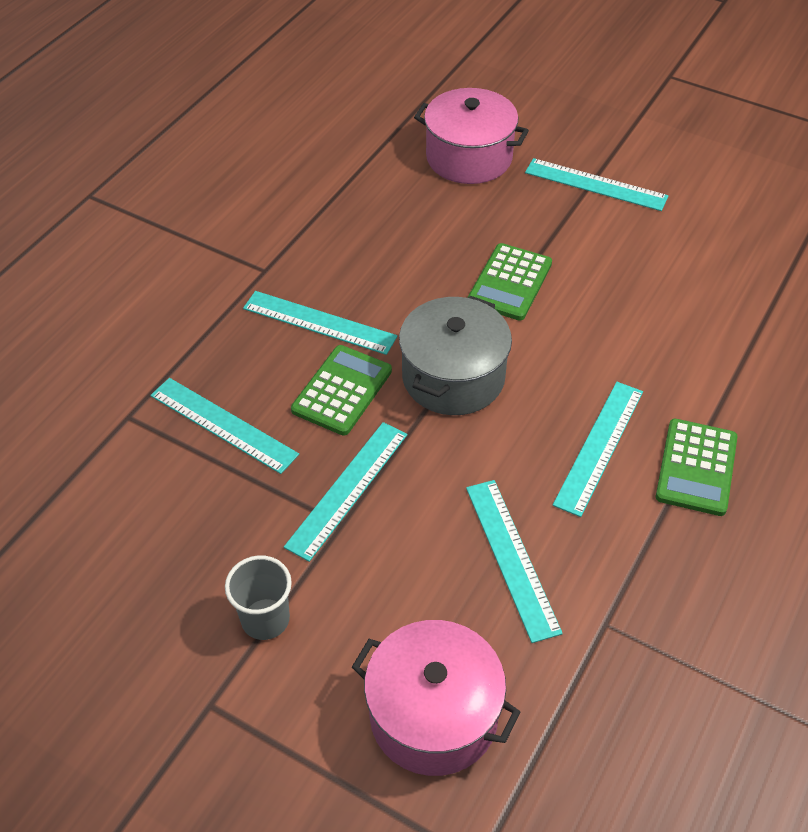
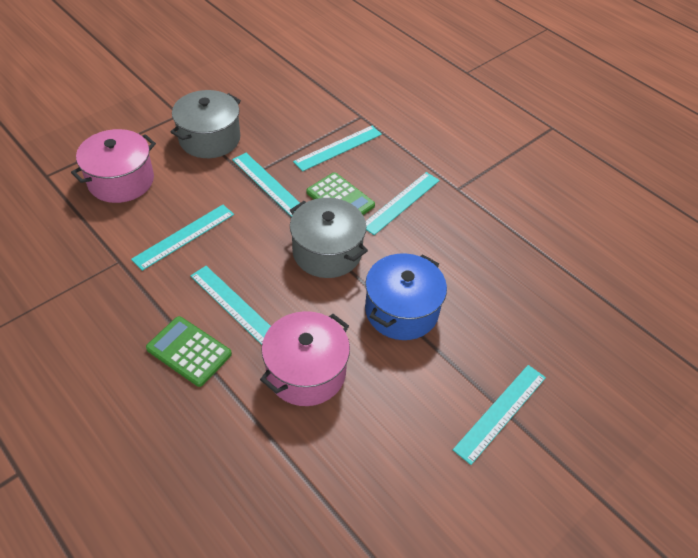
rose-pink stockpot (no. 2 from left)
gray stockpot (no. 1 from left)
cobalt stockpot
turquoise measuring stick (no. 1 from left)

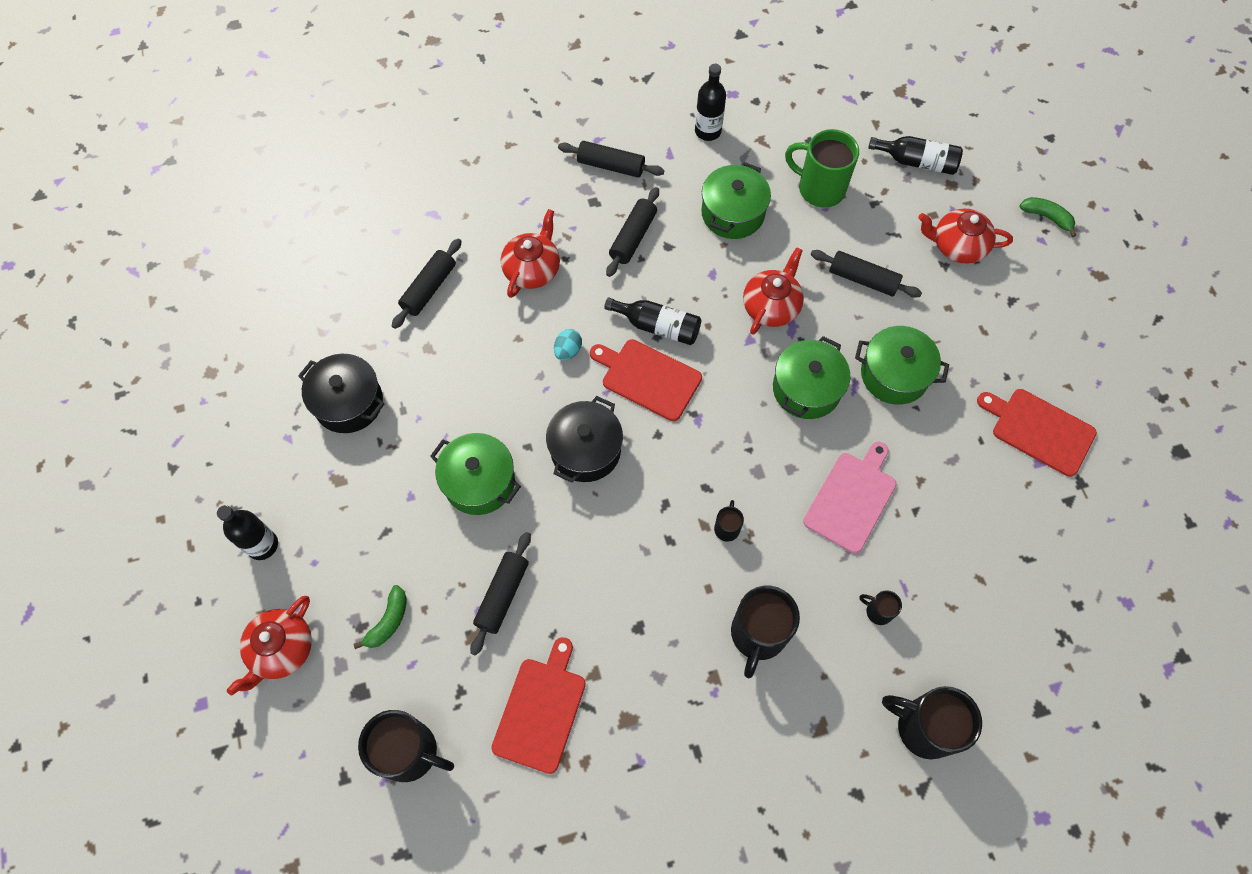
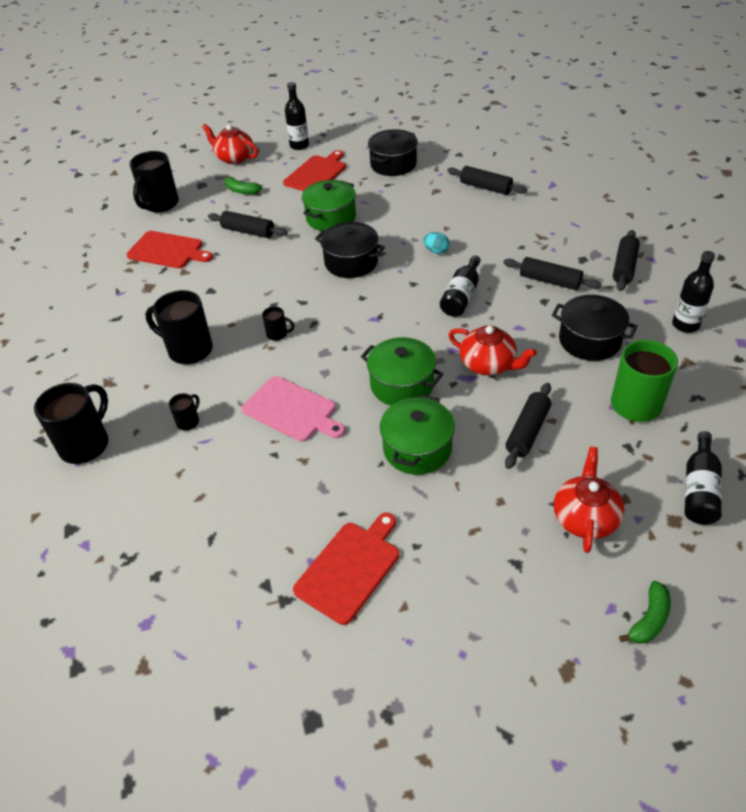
scarlet china teapot (no. 2 from left in the first image)
scarlet bread board (no. 2 from left)
ebony stockpot (no. 3 from left)

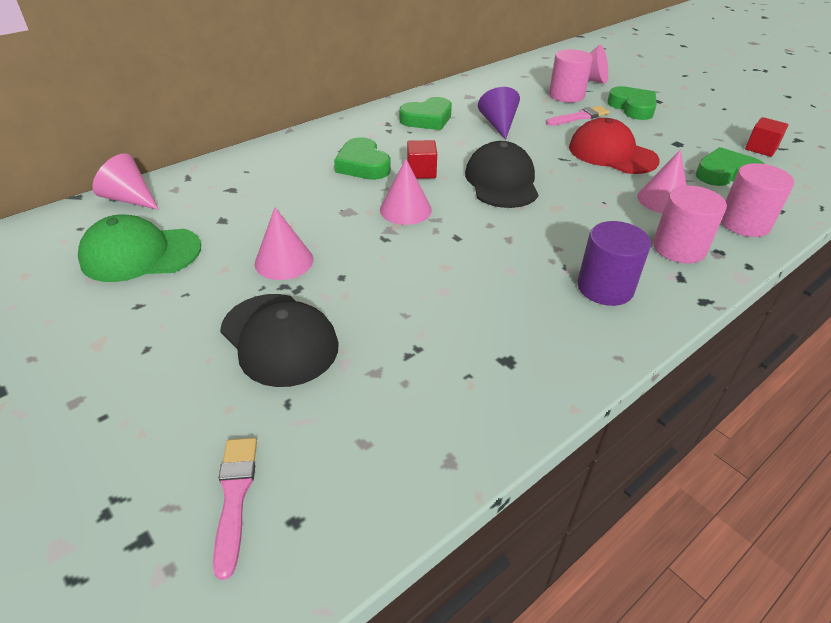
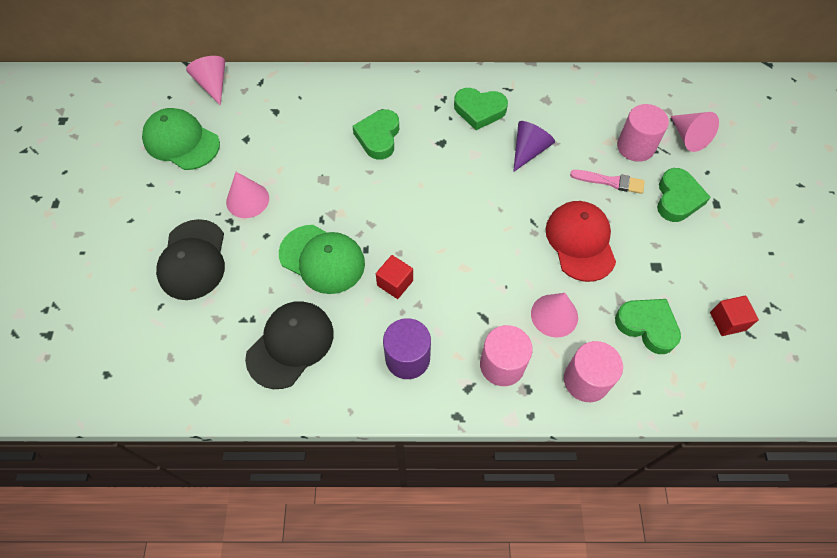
rose-pink paintbrush (no. 1 from left in the first image)
rose-pink cone (no. 3 from left in the first image)
leaf-green peaked cap (no. 2 from left)
scarlet block (no. 1 from left)
ebony peaked cap (no. 2 from left)

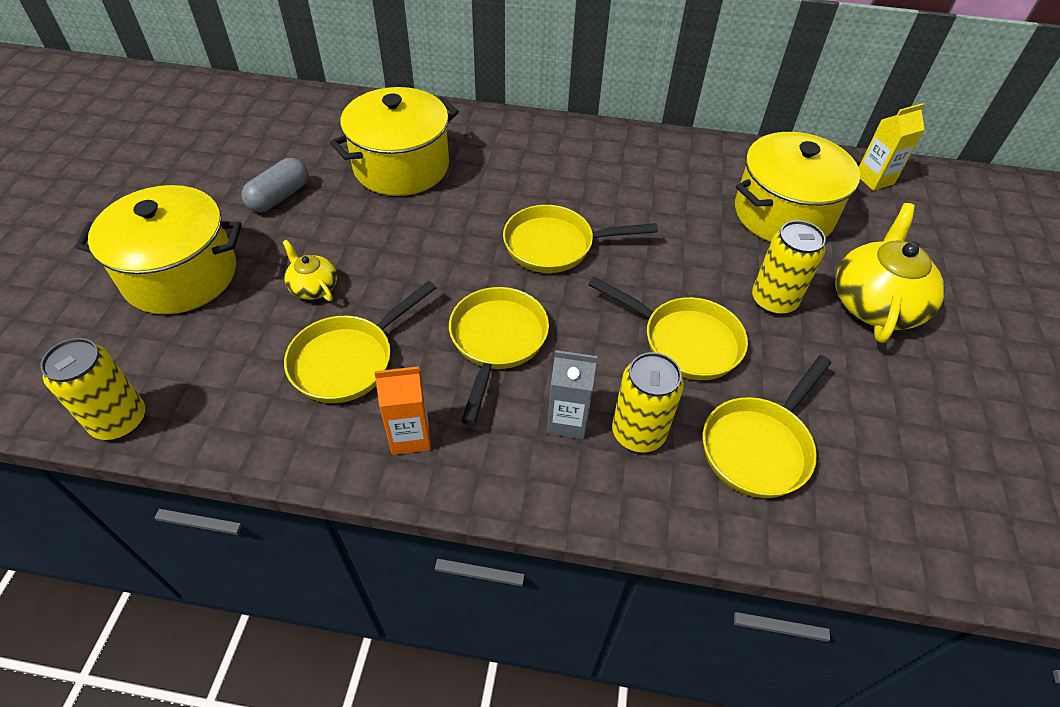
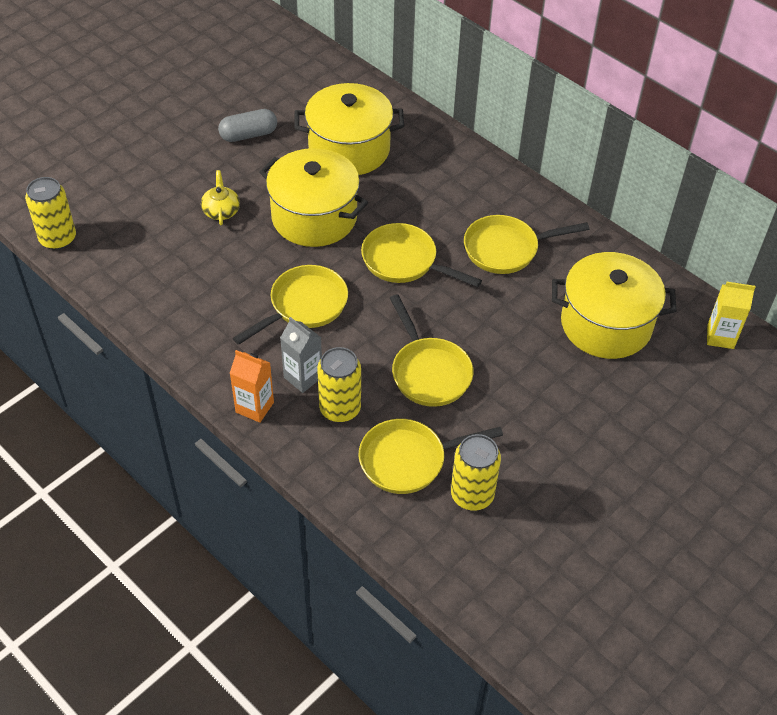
yellow china teapot (no. 2 from left in the first image)
yellow stockpot (no. 1 from left)
yellow skillet (no. 5 from left)
orange milk carton
yellow can (no. 3 from left)

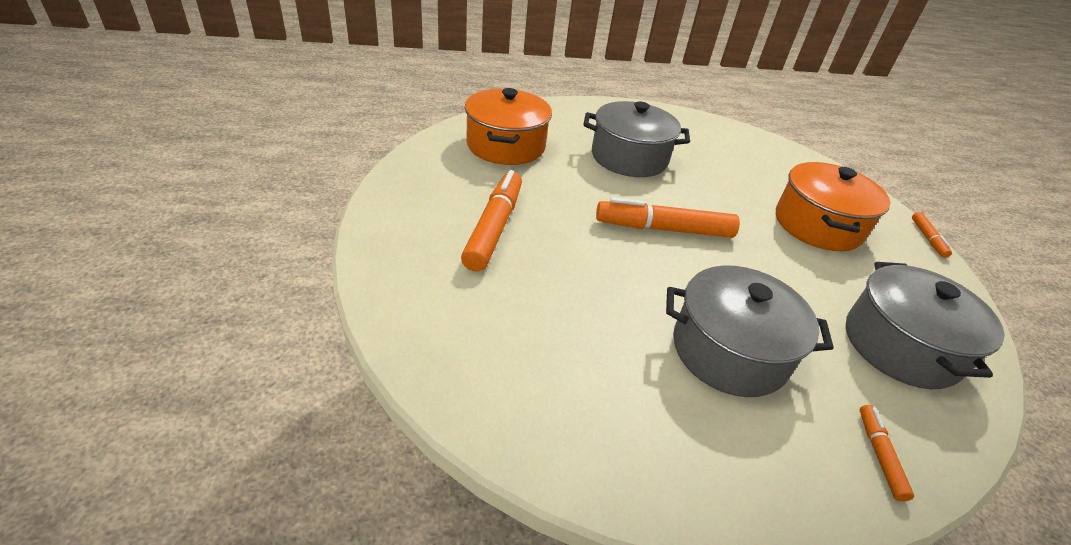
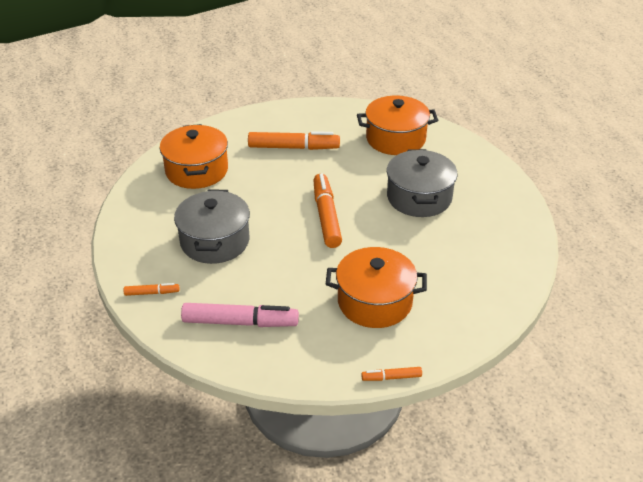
orange stockpot (no. 1 from left)
rose-pink marker pen

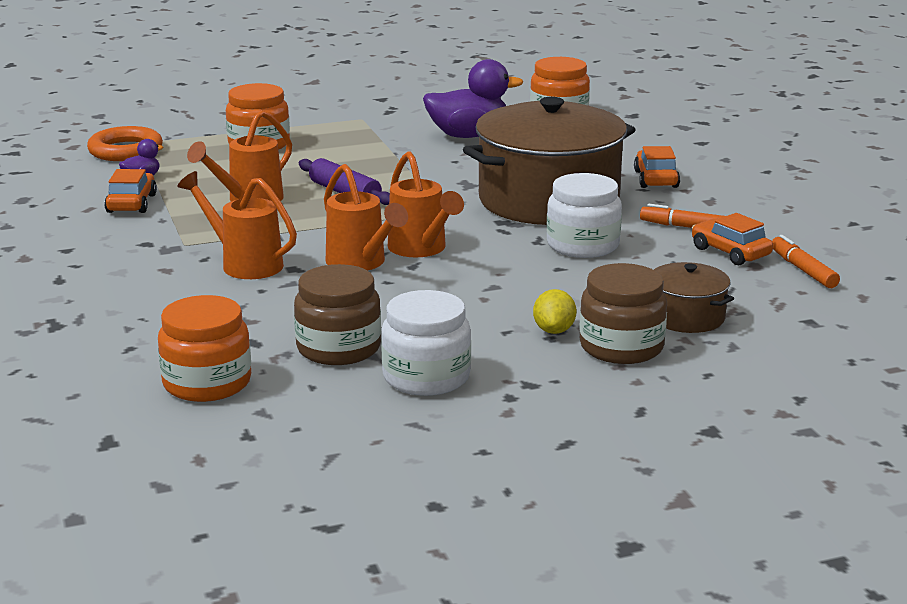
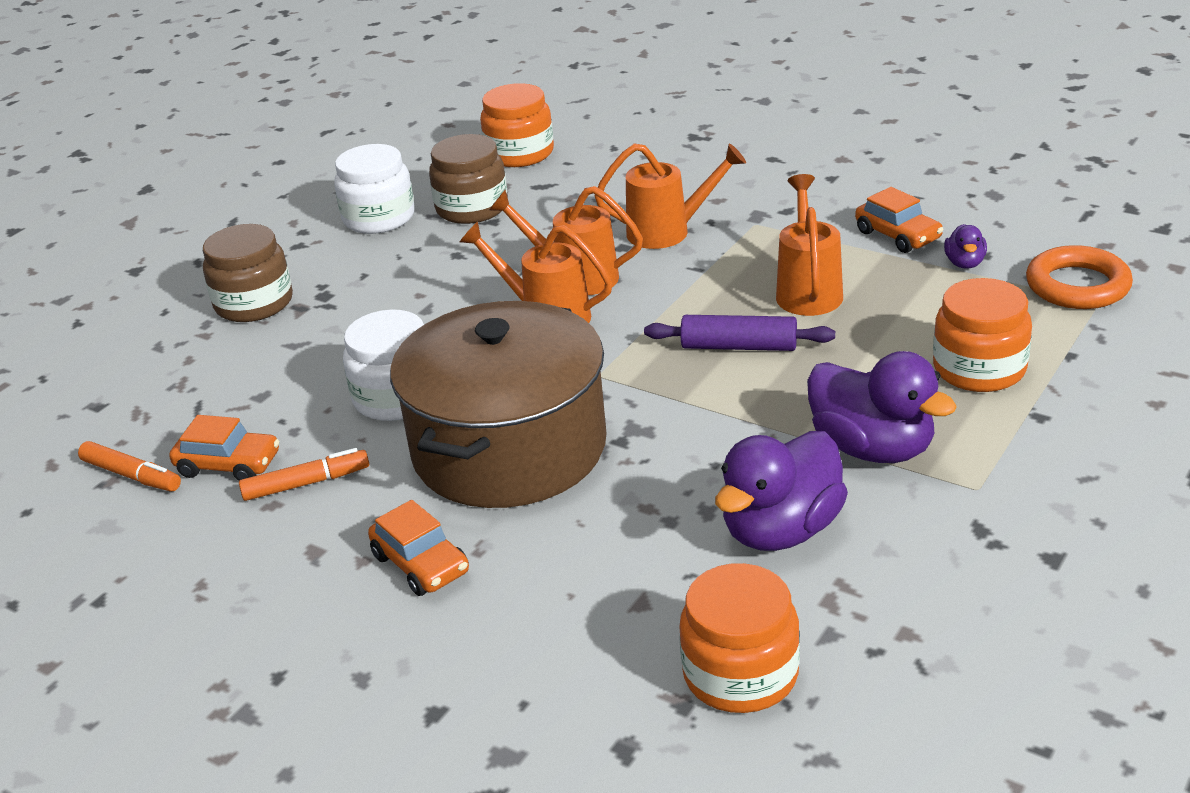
yellow citrus fruit
dark brown stockpot (no. 2 from left in the first image)
purple toy duck (no. 2 from left)

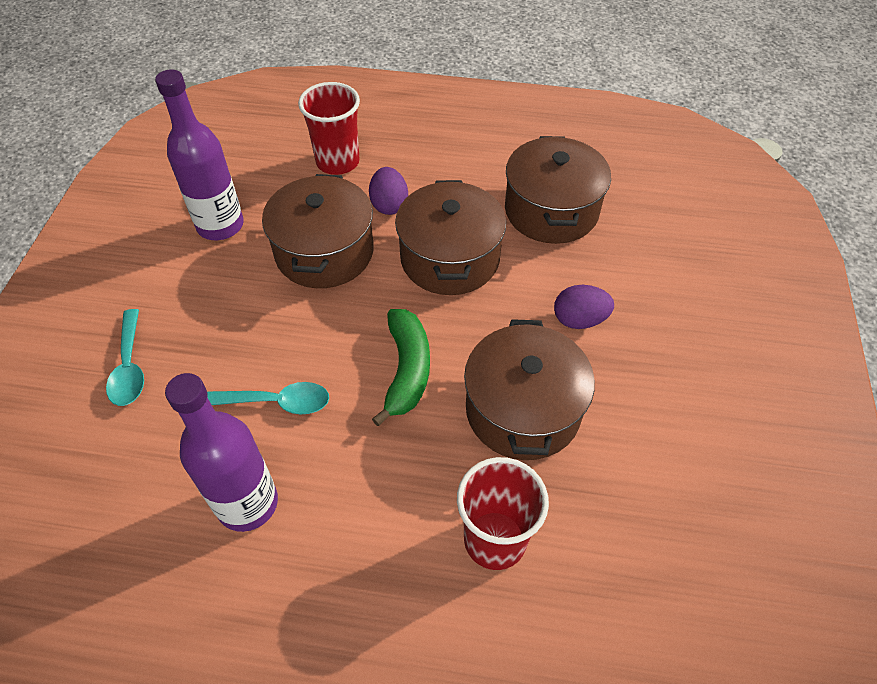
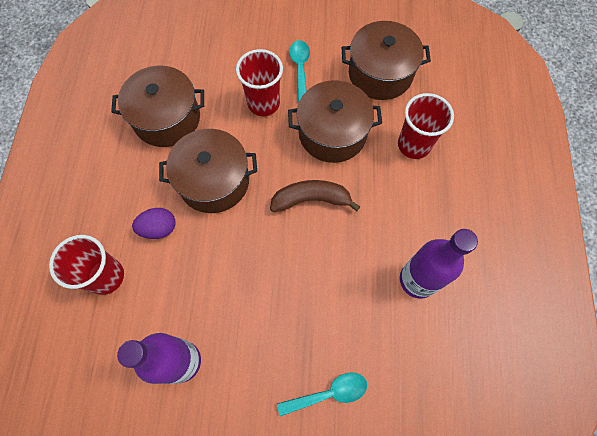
turquoise teaspoon (no. 1 from left)
dark brown stockpot (no. 4 from left)
scarlet cup (no. 2 from left)
dark brown banana

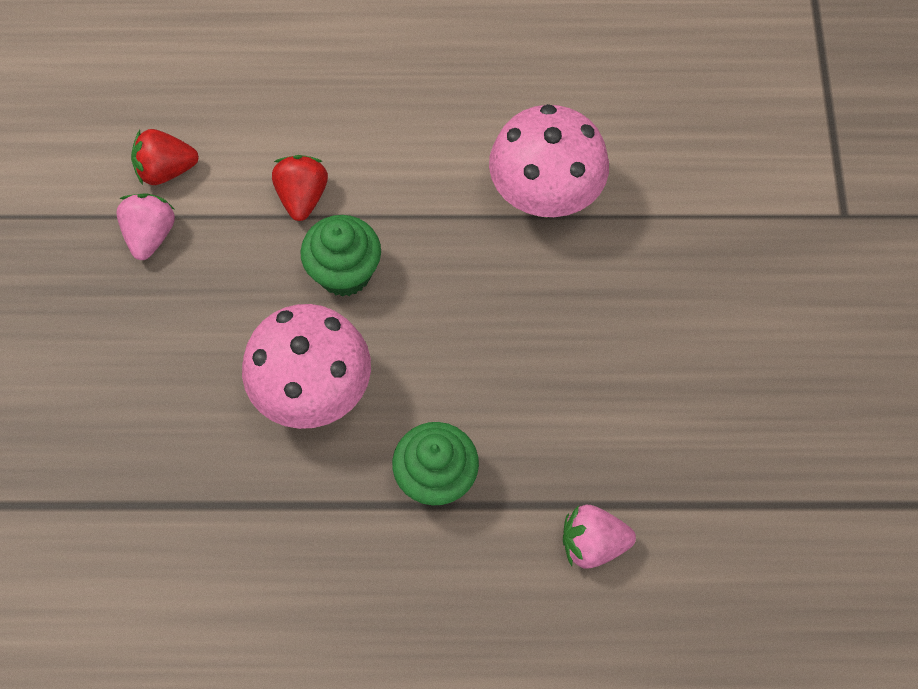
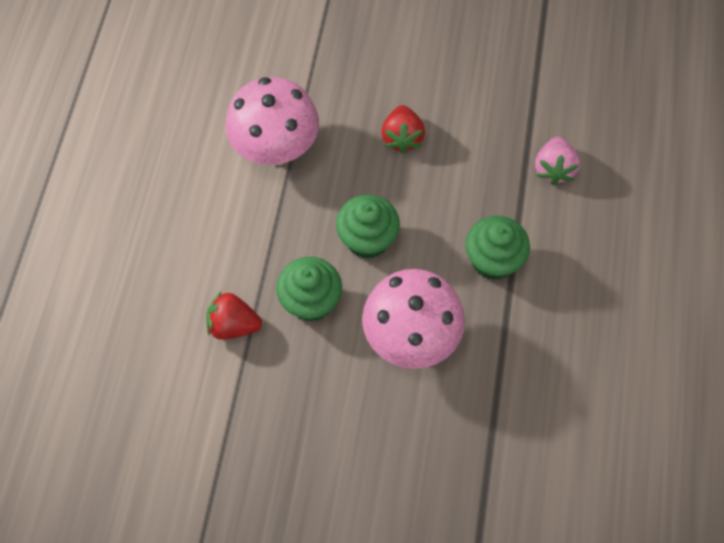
rose-pink strawberry (no. 1 from left in the first image)
leaf-green cupcake (no. 2 from left)
scarlet strawberry (no. 2 from left)

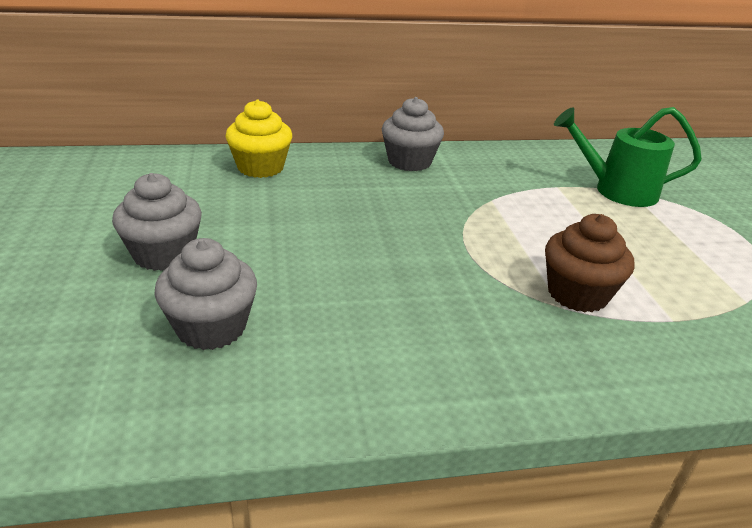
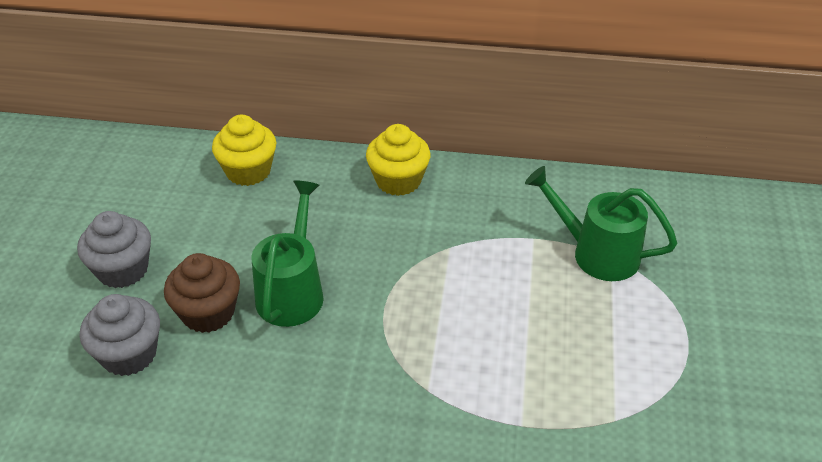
leaf-green sprinkling can (no. 1 from left)
dark brown cupcake
yellow cupcake (no. 2 from left)

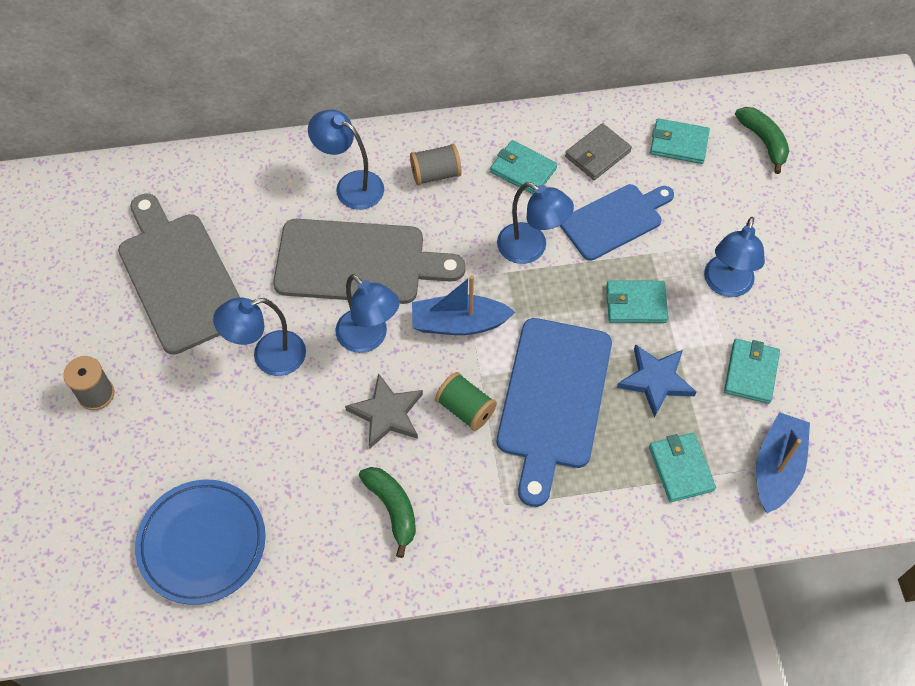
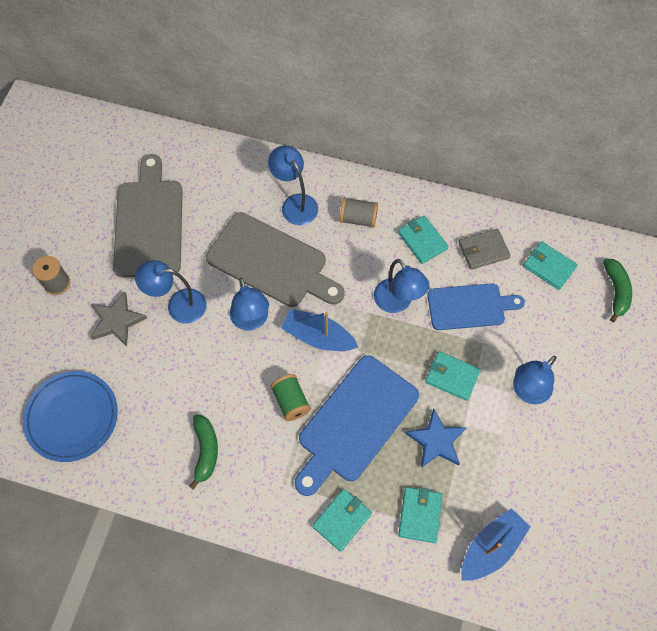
gray star
turquoise billfold (no. 1 from left)

